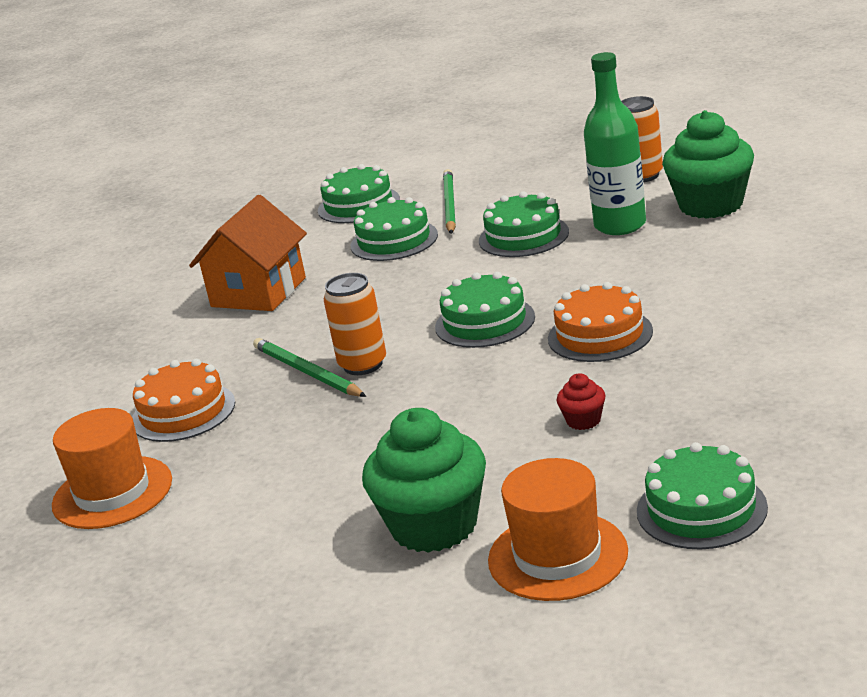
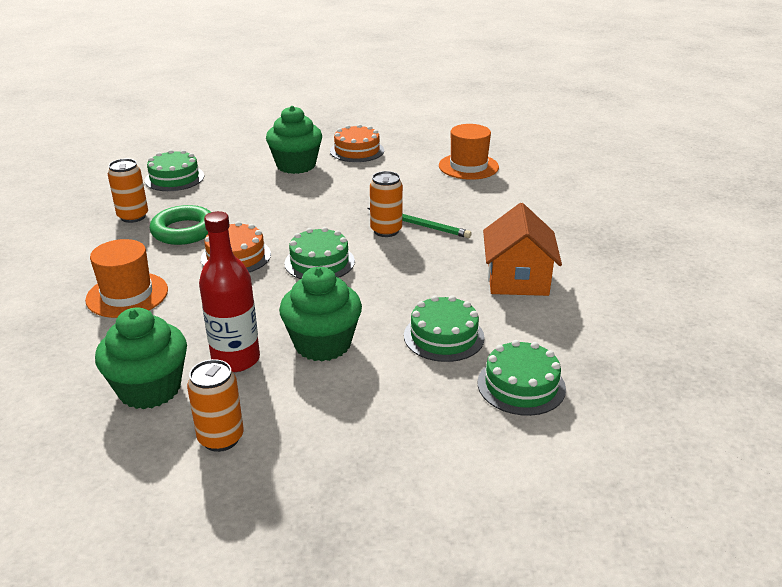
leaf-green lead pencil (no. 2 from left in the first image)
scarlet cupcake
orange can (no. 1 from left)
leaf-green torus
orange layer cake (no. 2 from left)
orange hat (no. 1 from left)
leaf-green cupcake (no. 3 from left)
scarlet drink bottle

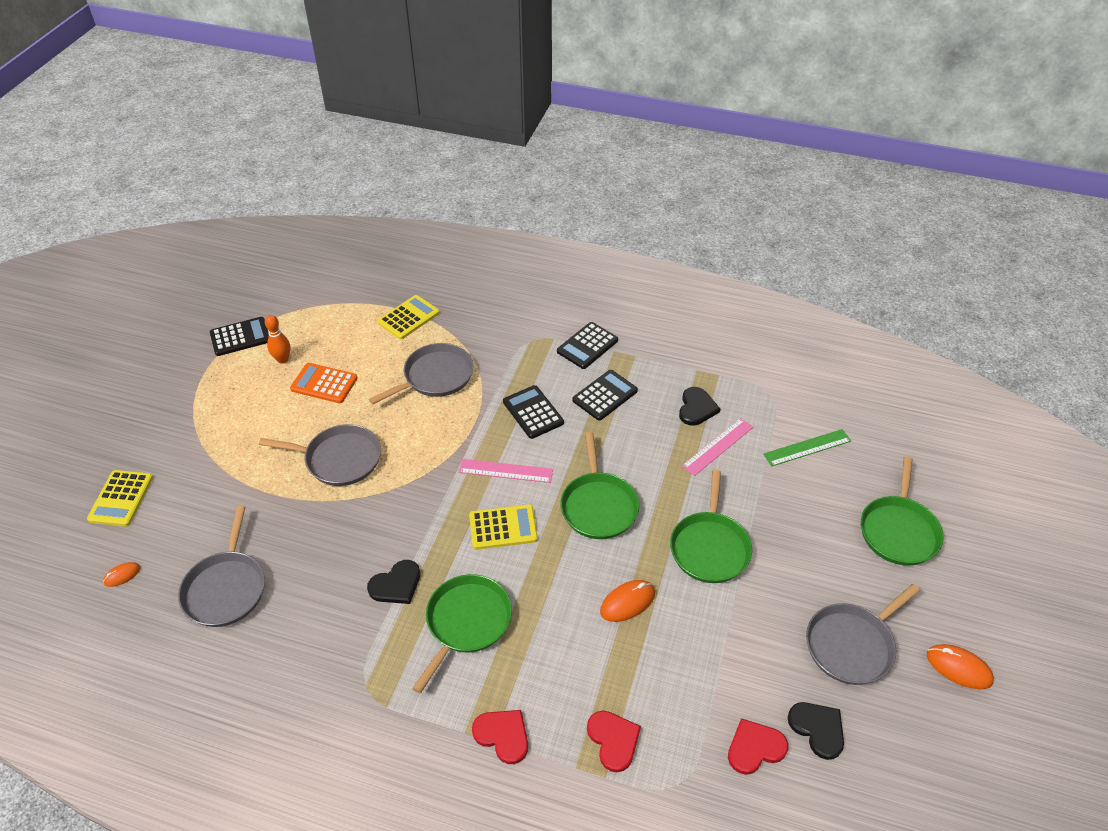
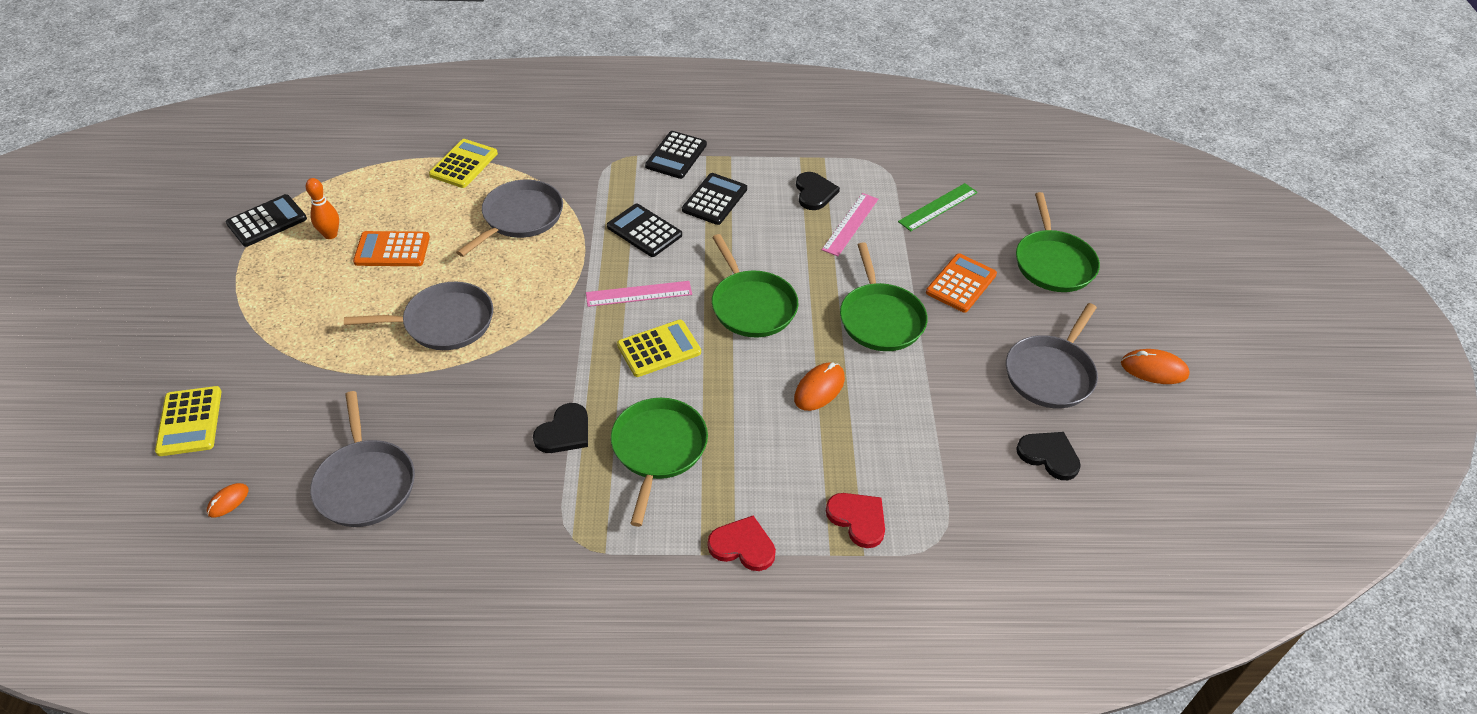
scarlet love heart (no. 3 from left in the first image)
orange pocket calculator (no. 2 from left)

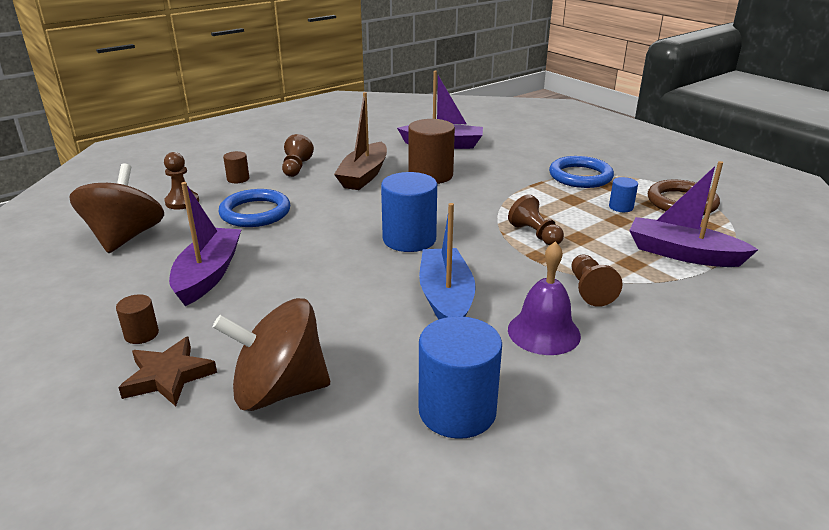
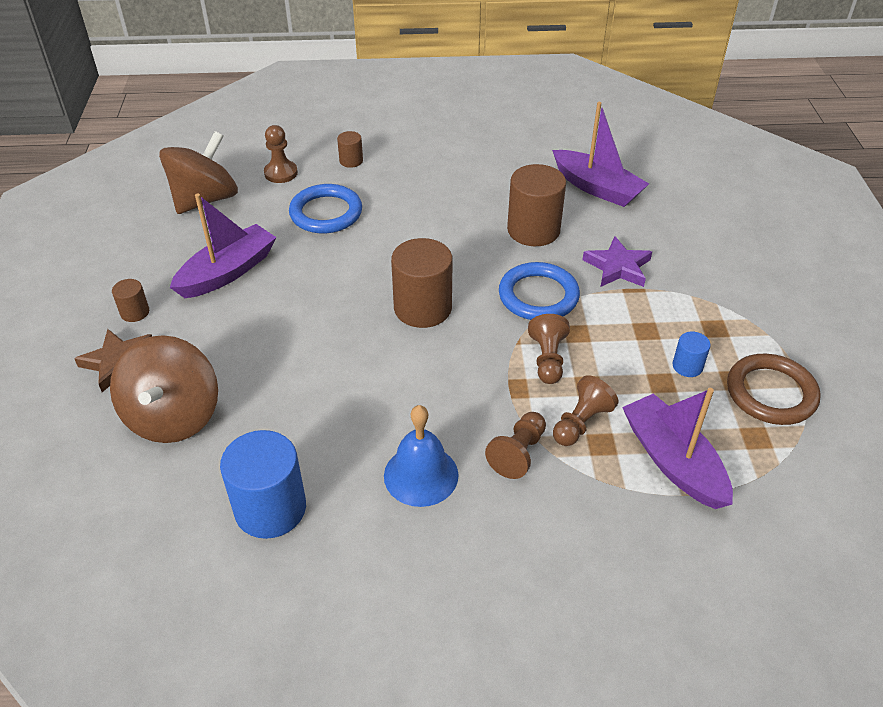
dark brown sailboat
cobalt sailboat
purple star
dark brown pawn (no. 4 from left)
cobalt torus (no. 2 from left)
dark brown cylinder (no. 3 from left)
cobalt hand bell
dark brown spinning top (no. 1 from left)

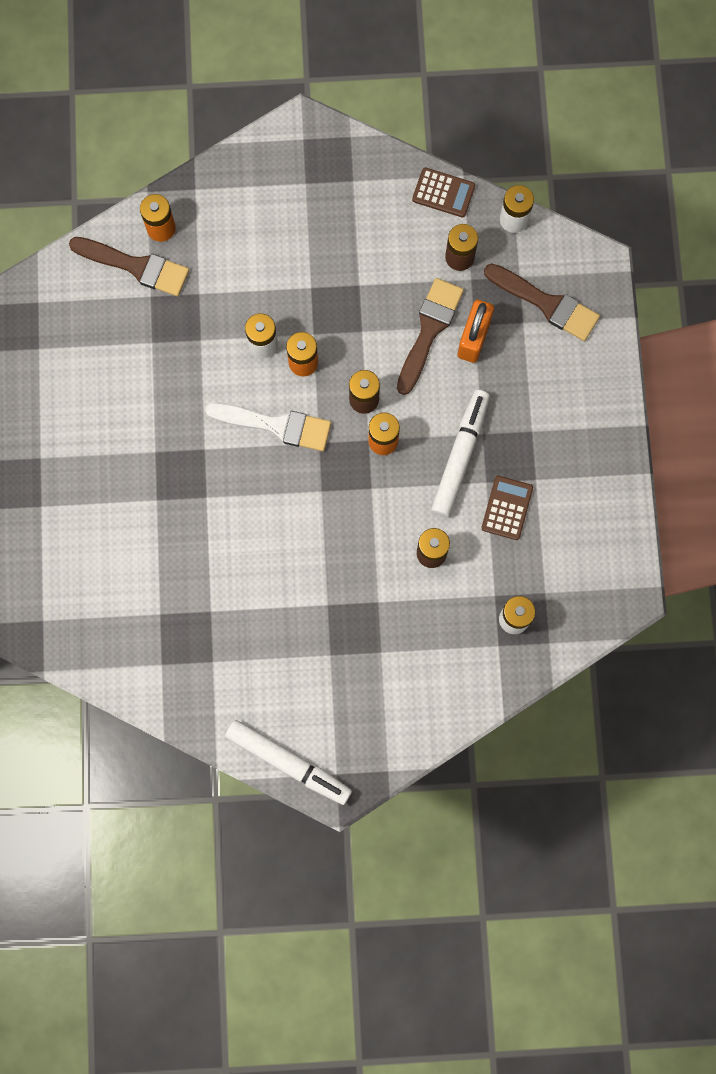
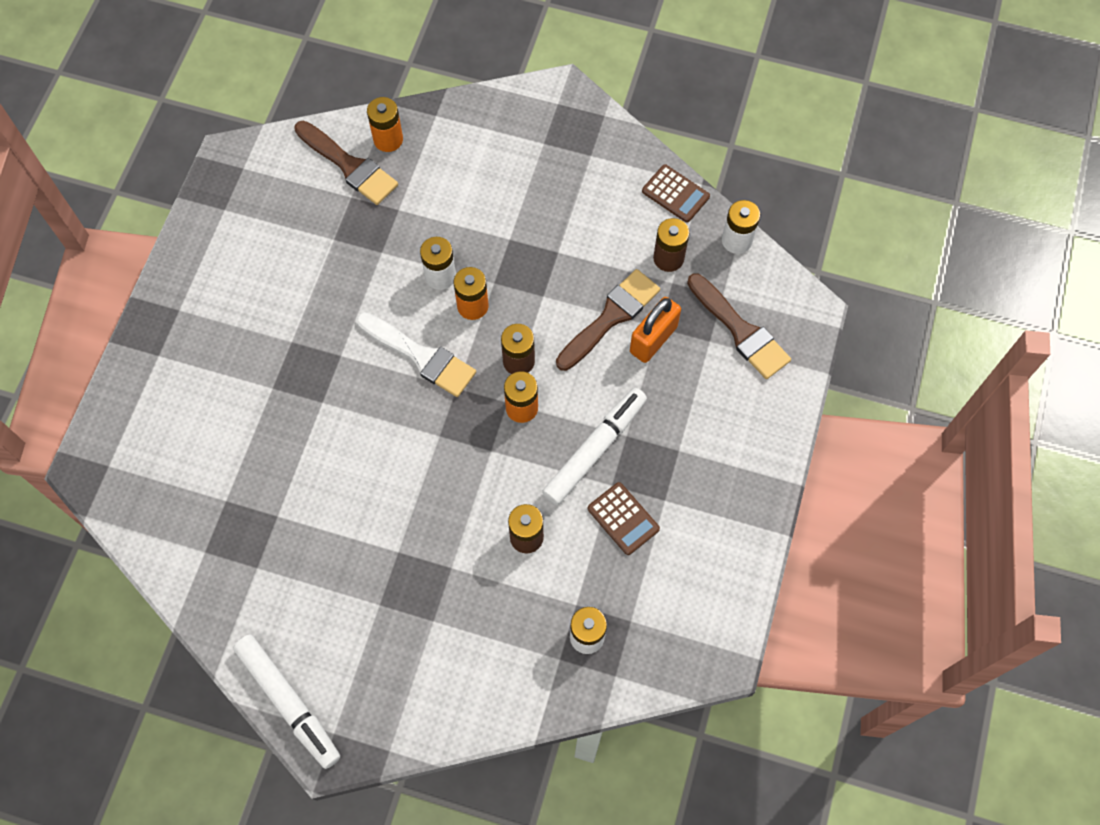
dark brown pocket calculator (no. 1 from left)

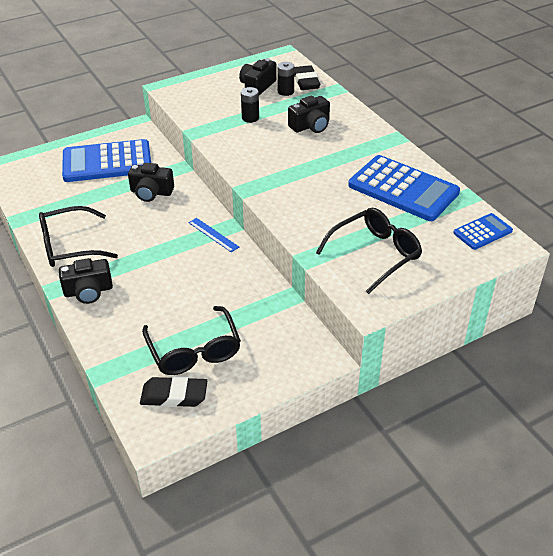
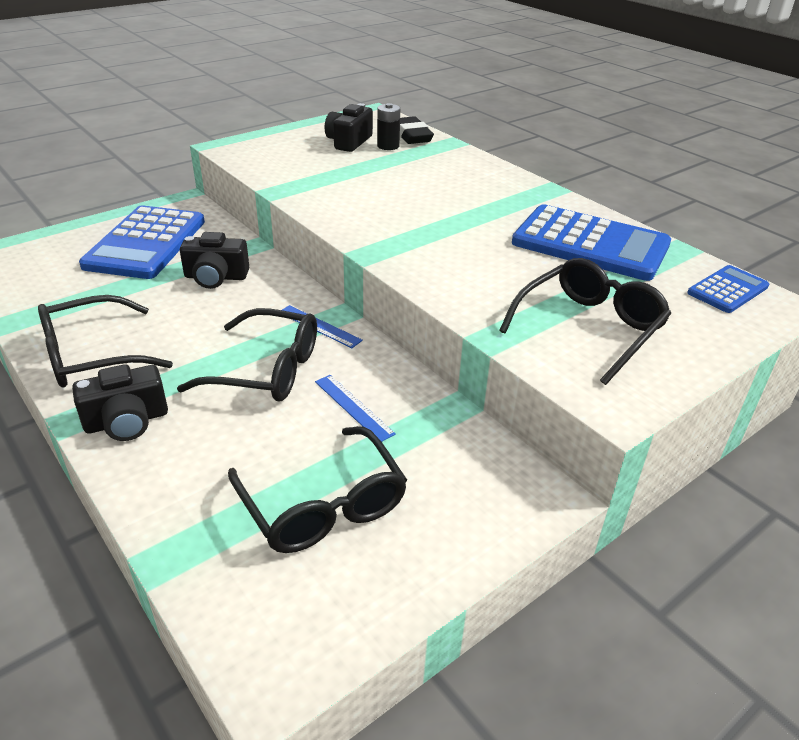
ebony eraser (no. 1 from left in the first image)
ebony battery (no. 1 from left in the first image)
ebony compact camera (no. 4 from left in the first image)
ebony glasses (no. 2 from left)
cobalt measuring stick (no. 2 from left)
cobalt pocket calculator (no. 1 from left)

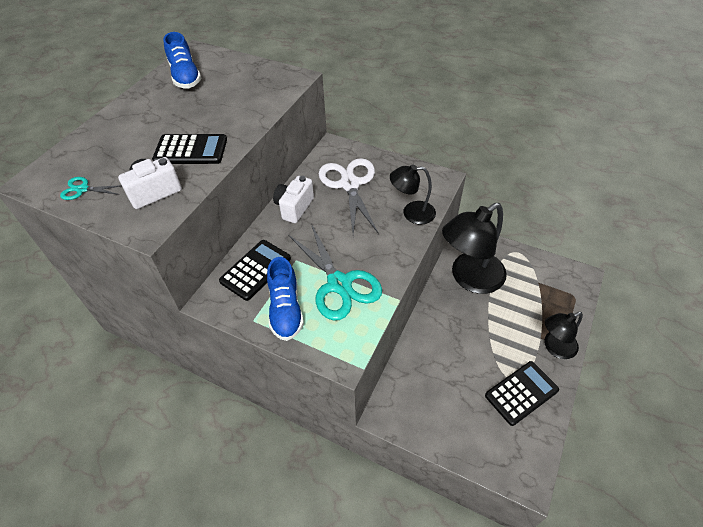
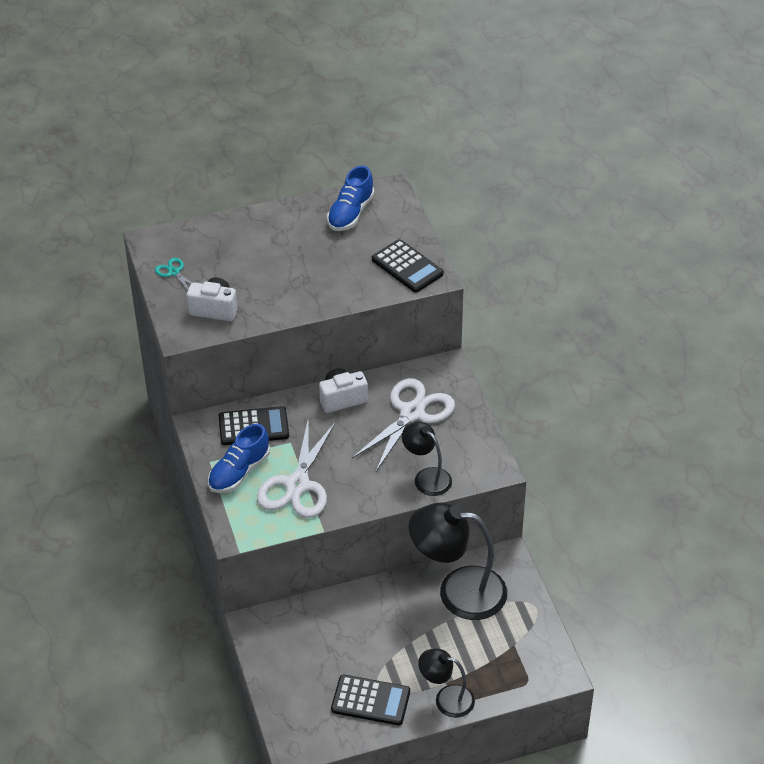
ebony pocket calculator (no. 3 from left)
white scissors (no. 1 from left)

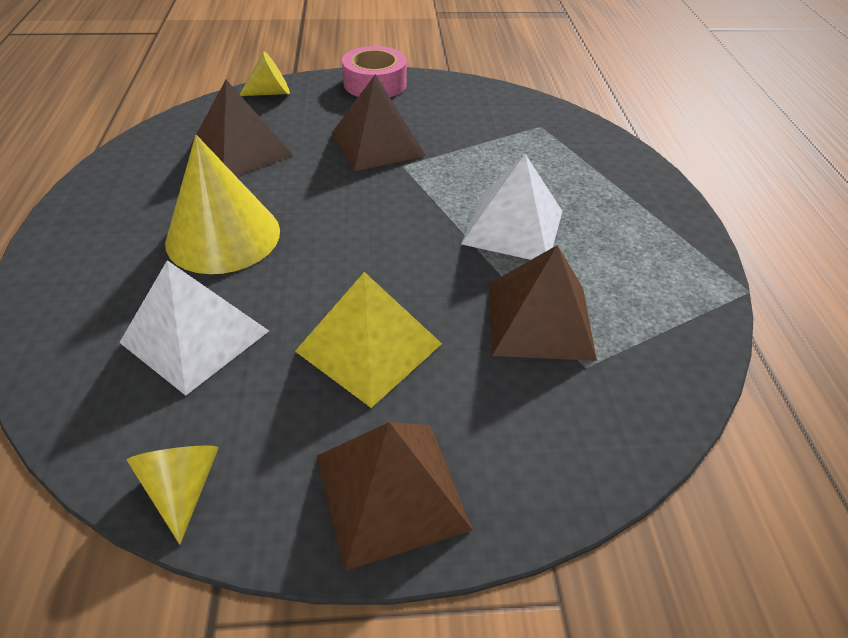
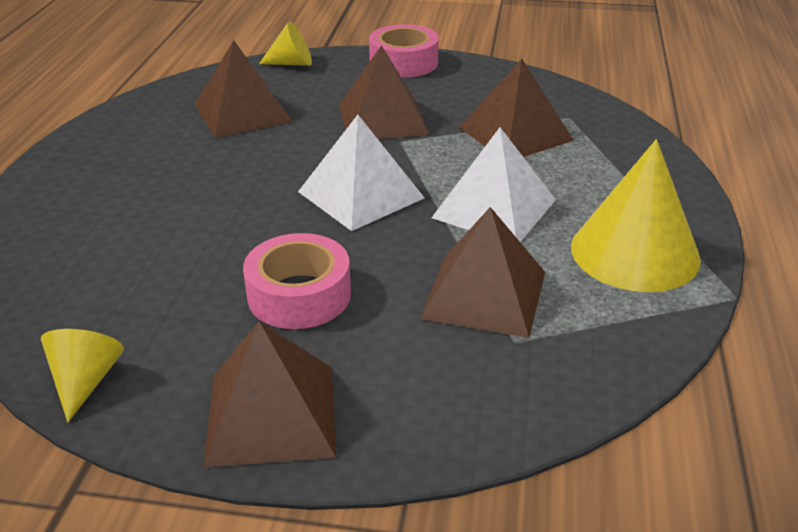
dark brown solid pyramid (no. 5 from left)
white solid pyramid (no. 1 from left)
yellow cone (no. 3 from left)
rose-pink tape (no. 1 from left)

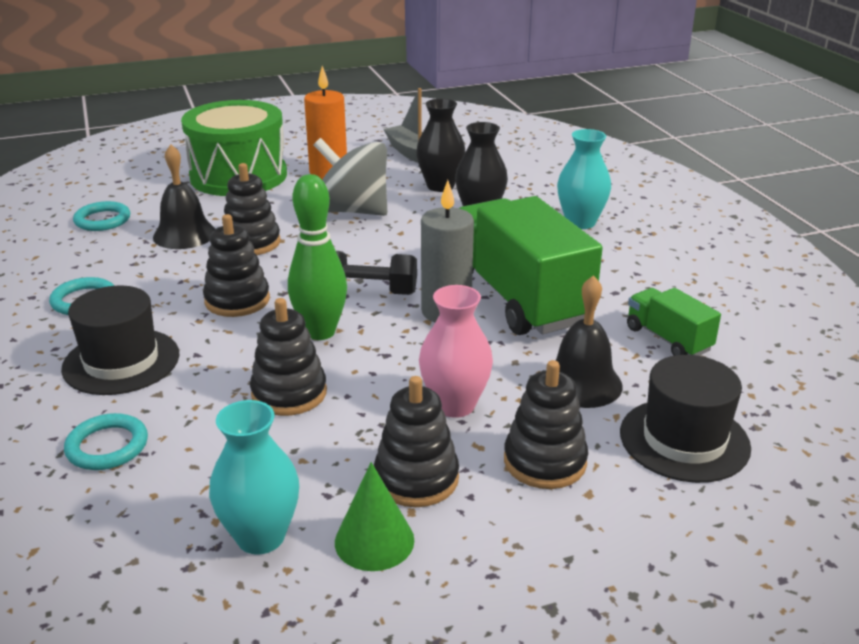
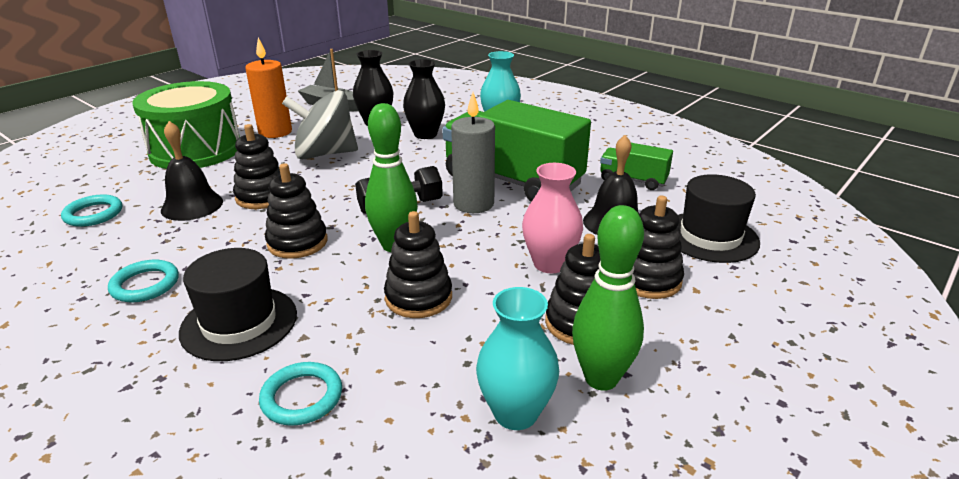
leaf-green tenpin (no. 2 from left)

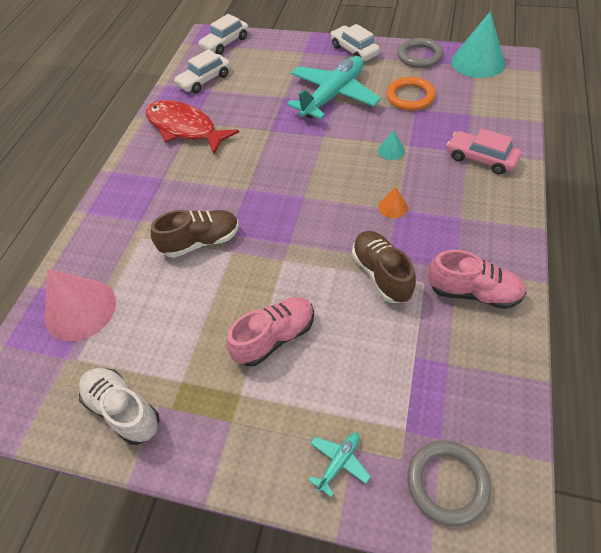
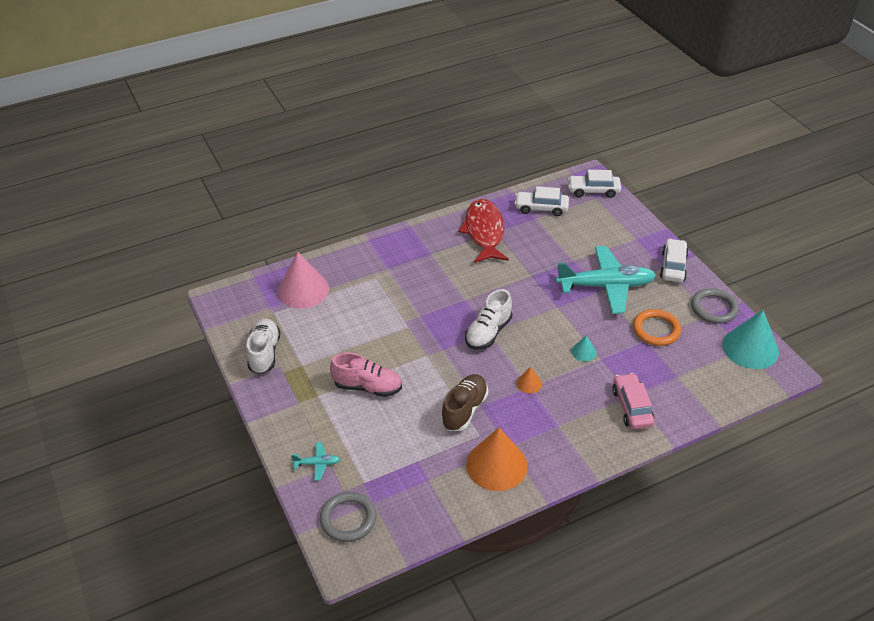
dark brown shoe (no. 1 from left in the first image)
white shoe (no. 2 from left)
orange cone (no. 1 from left)

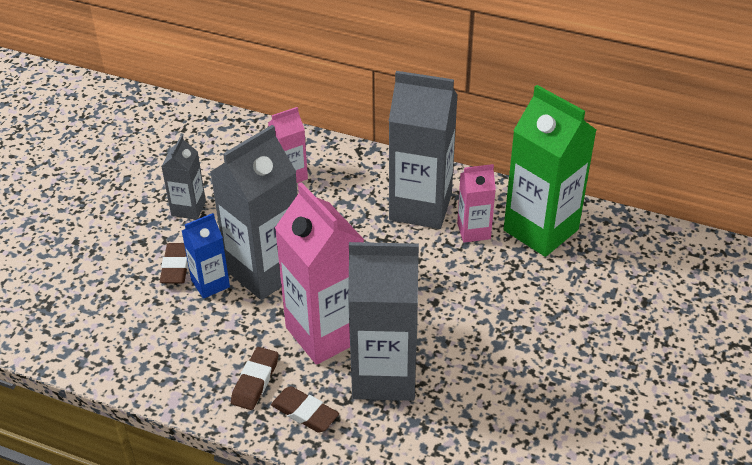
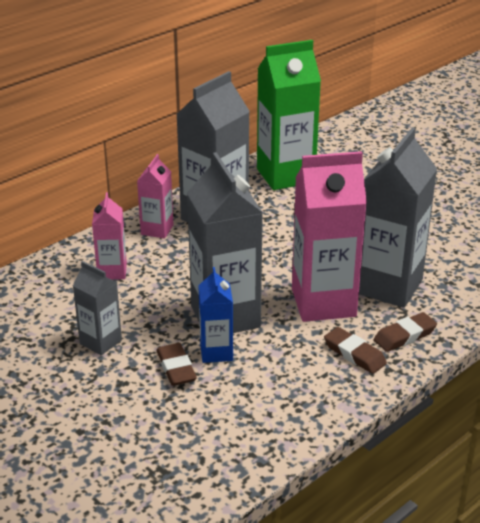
rose-pink milk carton (no. 2 from left)
dark brown eraser (no. 1 from left)

